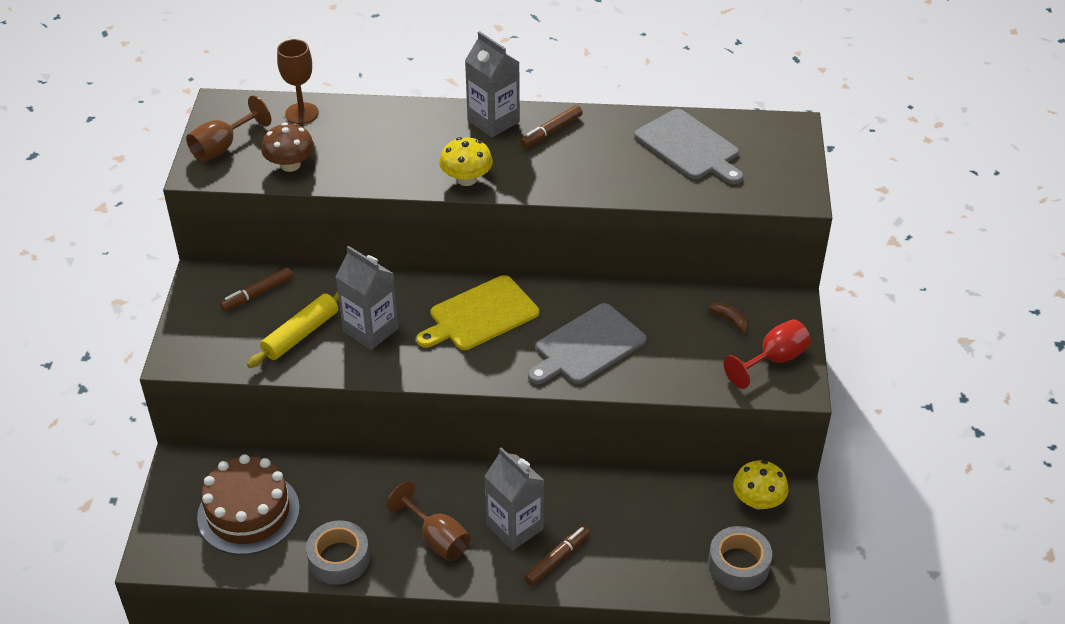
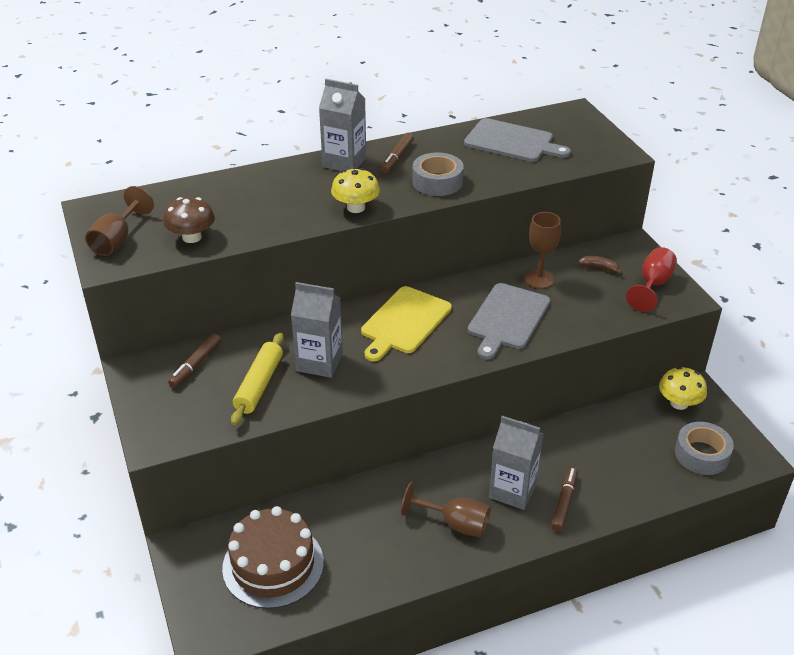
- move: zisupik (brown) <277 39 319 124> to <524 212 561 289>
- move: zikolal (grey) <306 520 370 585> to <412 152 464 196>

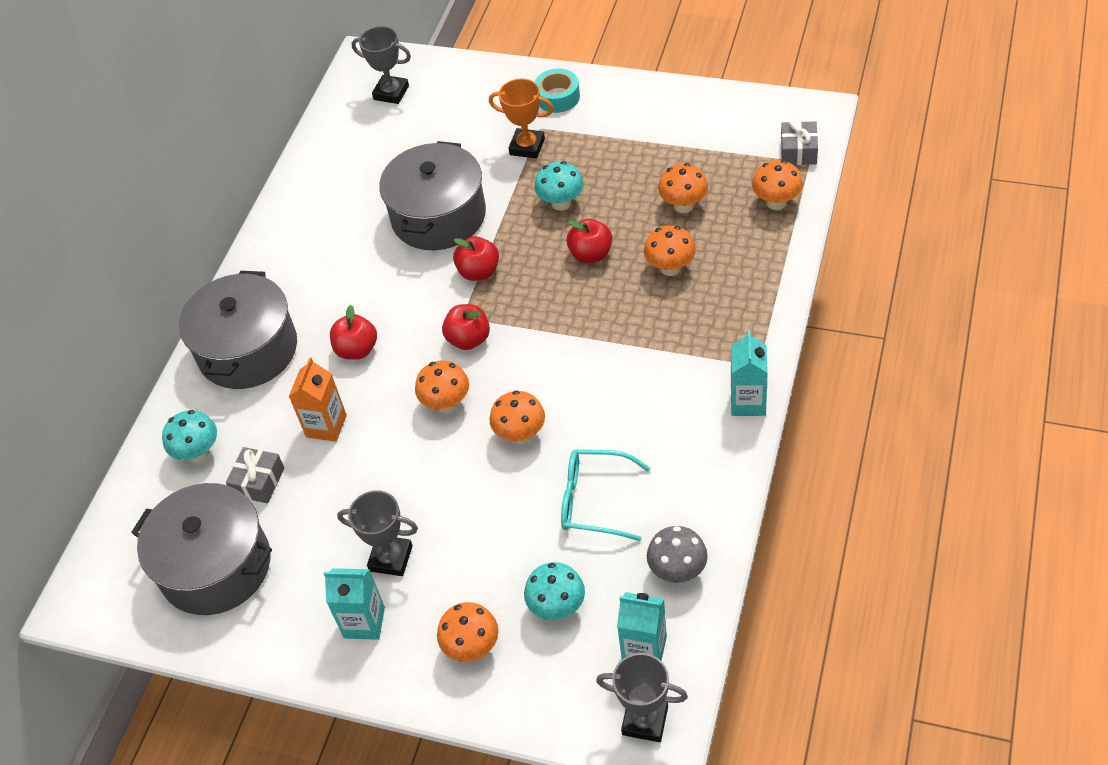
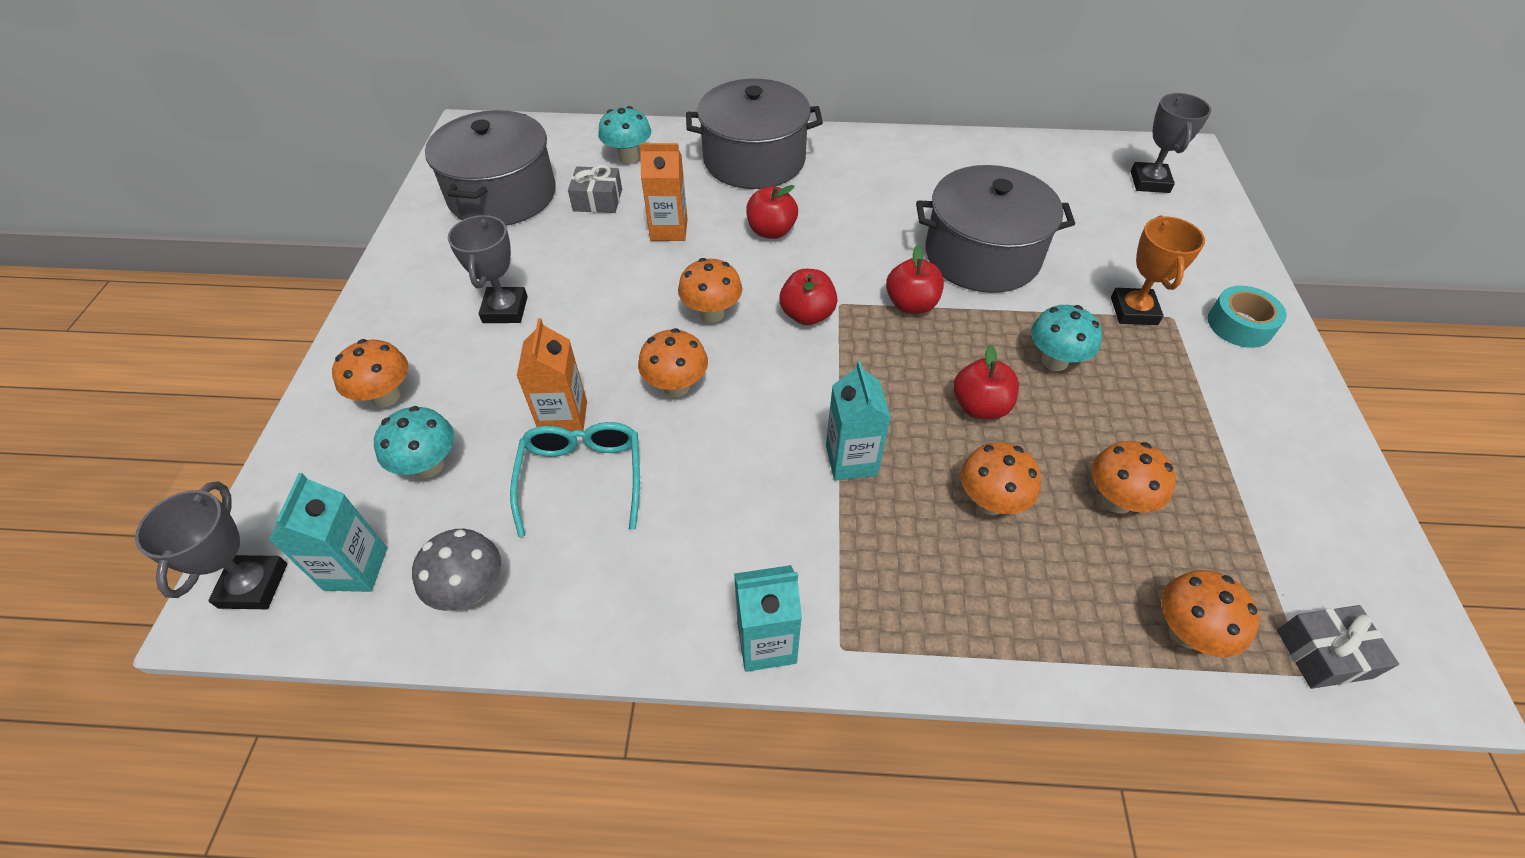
- insert: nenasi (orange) <517 318 587 432>
- move: nenasi (turquoise) <324 568 385 640> to <826 361 891 481>

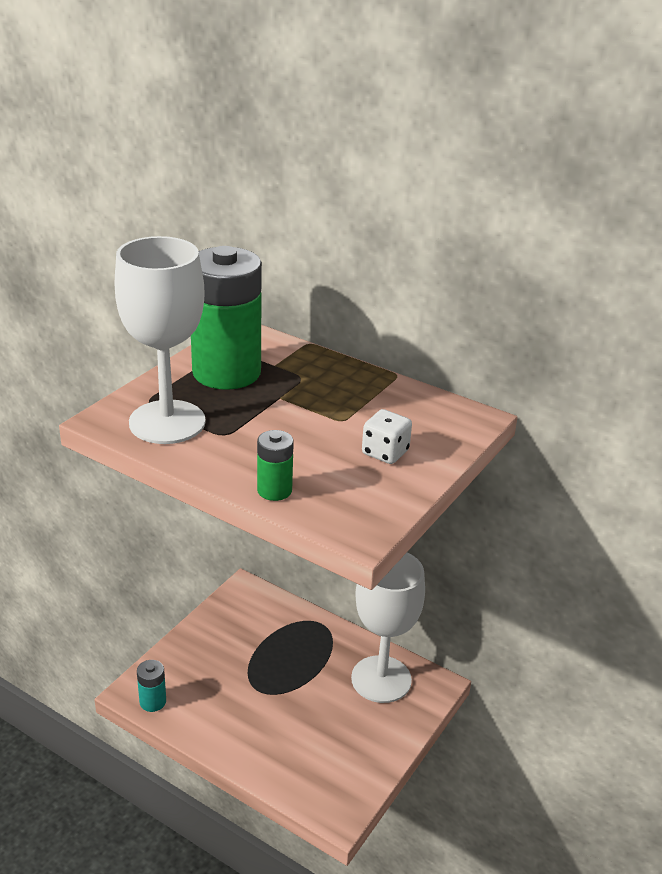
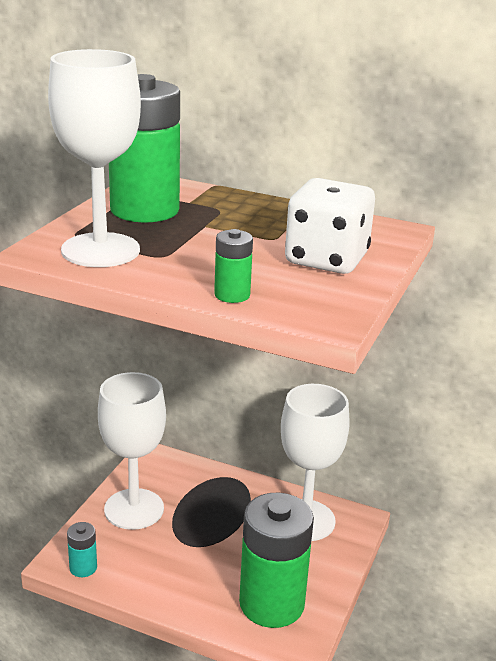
- insert: zisupik (white) <98 372 166 530>
- insert: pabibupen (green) <239 493 314 628>
- resize: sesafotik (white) <362 409 412 464> = <285 178 375 274> x1.89

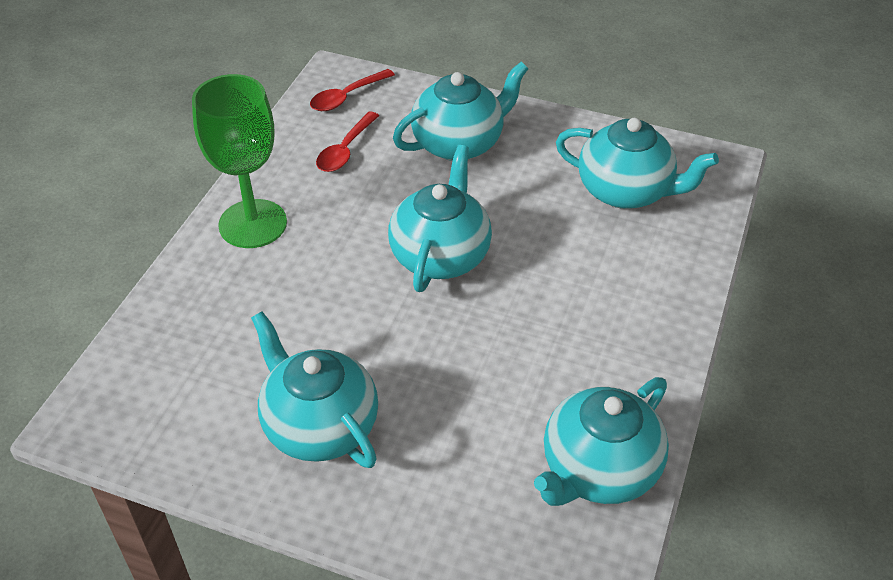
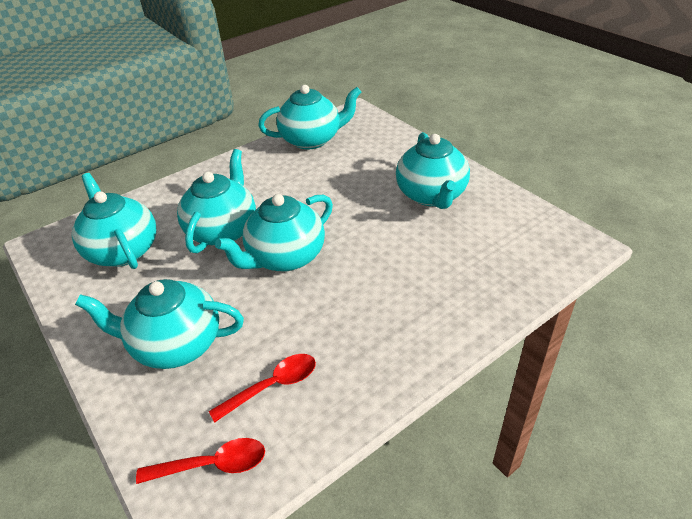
- delete: zisupik (green) <192 74 287 248>
- insert: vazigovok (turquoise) <177 149 256 253>

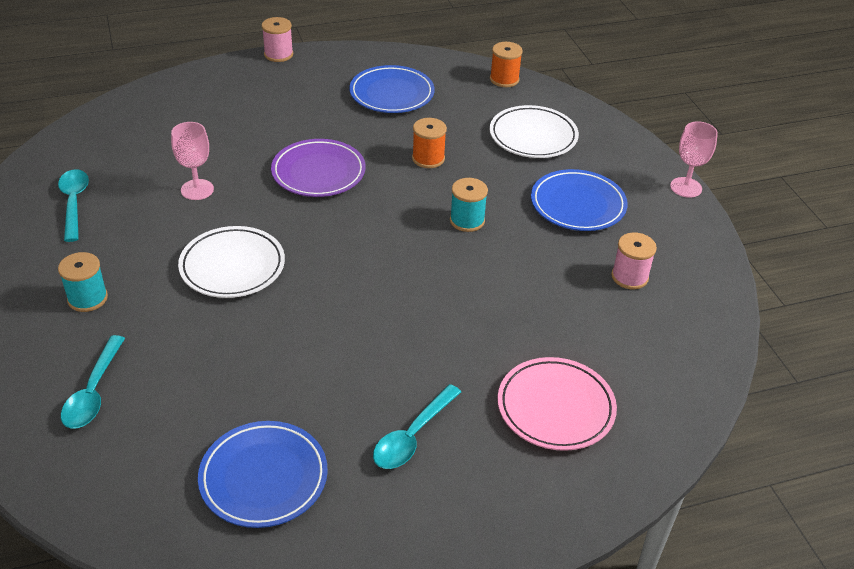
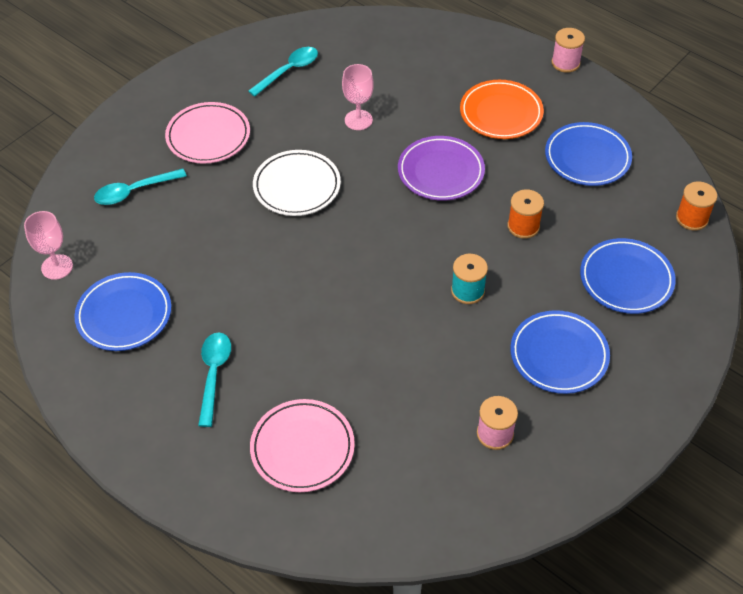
- insert: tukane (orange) <460 80 544 139>
- move: zisupik (pink) <670 121 718 198> to <24 211 73 280>
- replace: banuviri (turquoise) <58 252 108 312> to tukane (pink) <165 102 250 164>
- recolor: tukane (white) <490 105 579 158> to tukane (blue) <580 238 676 314>
- rotate: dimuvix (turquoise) <373 384 461 469> = <198 333 231 427> 90 degrees clockwise

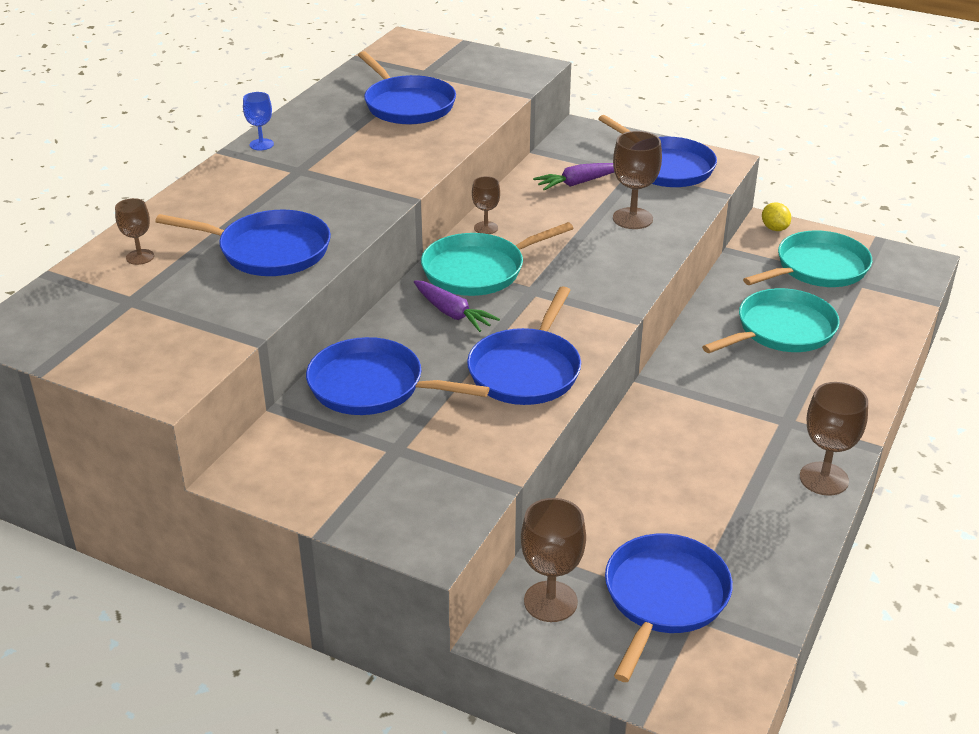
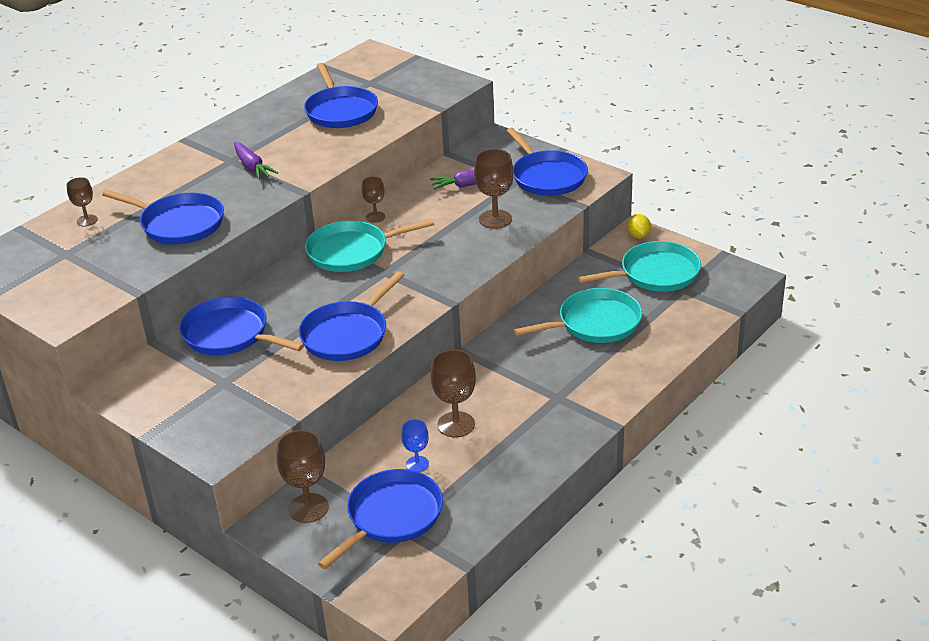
- move: zisupik (blue) <243 92 274 150> to <401 419 429 472>
- move: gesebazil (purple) <414 280 500 332> to <234 142 278 180>
- move: zisupik (brown) <800 382 868 496> to <431 349 476 438>

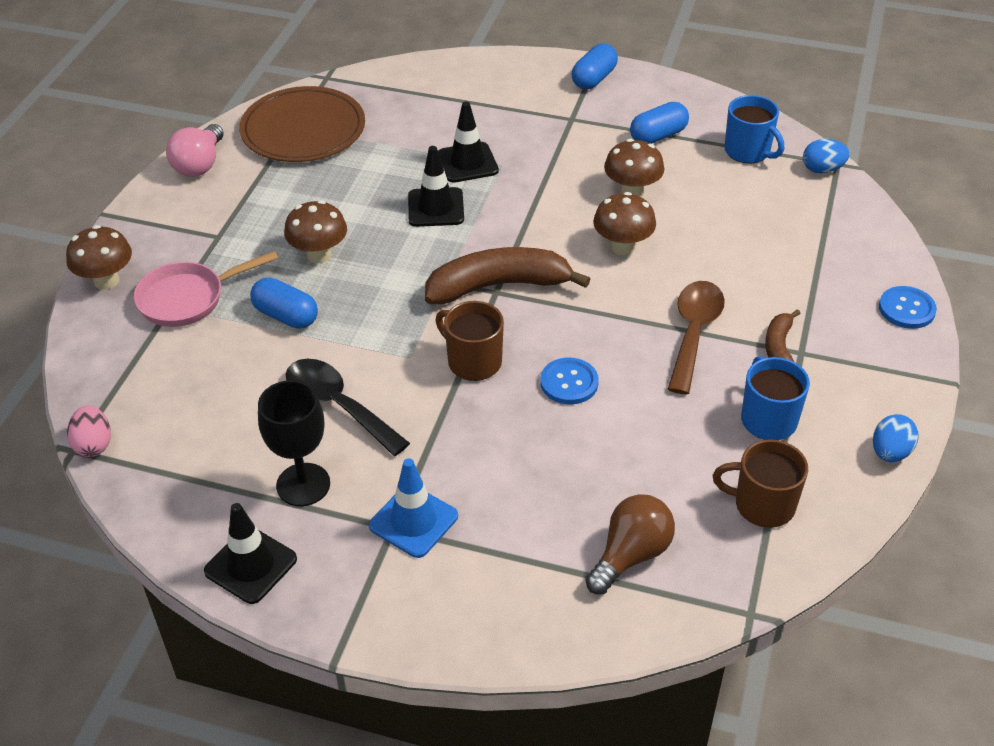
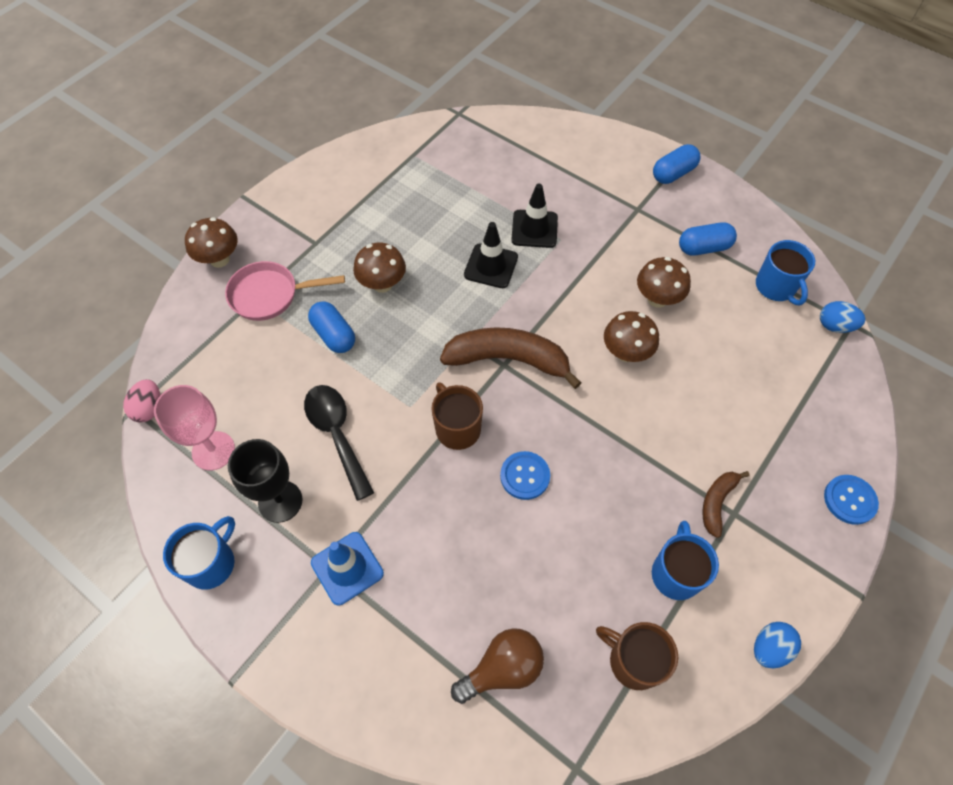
- delete: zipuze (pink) <166 124 223 177>
- delete: tukane (brown) <239 86 365 162>
- delete: dimuvix (brown) <668 281 725 394>
- insert: zisupik (pink) <154 385 235 470>
- replace: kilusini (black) <204 503 297 604> to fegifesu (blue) <163 516 235 590>

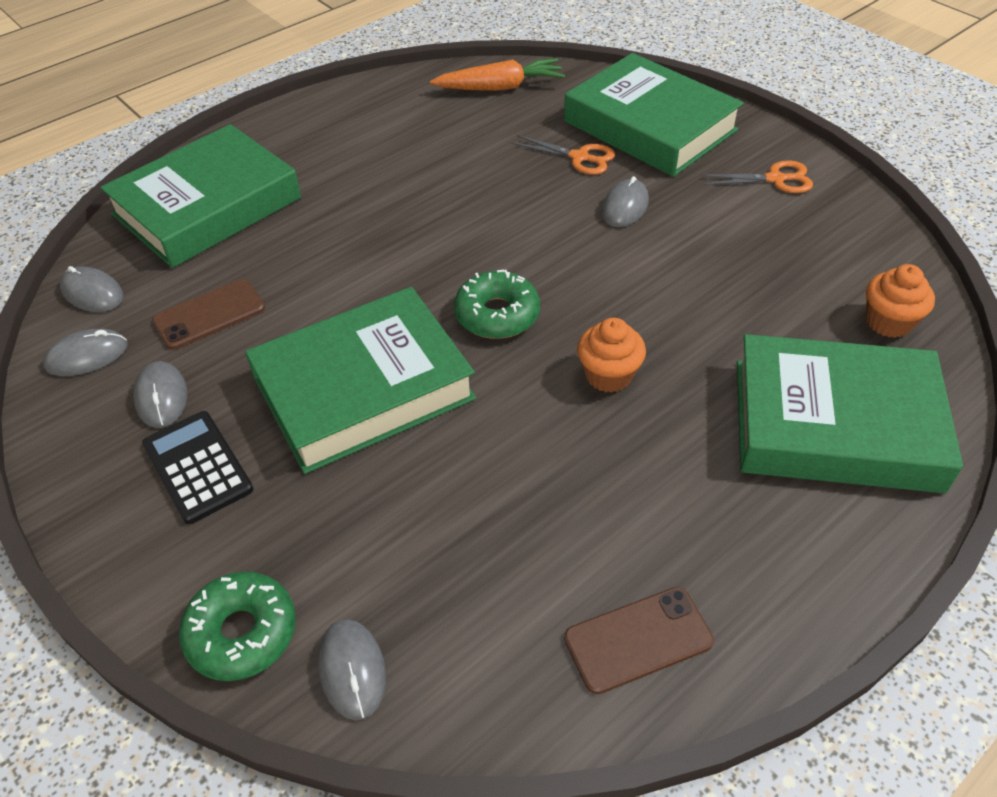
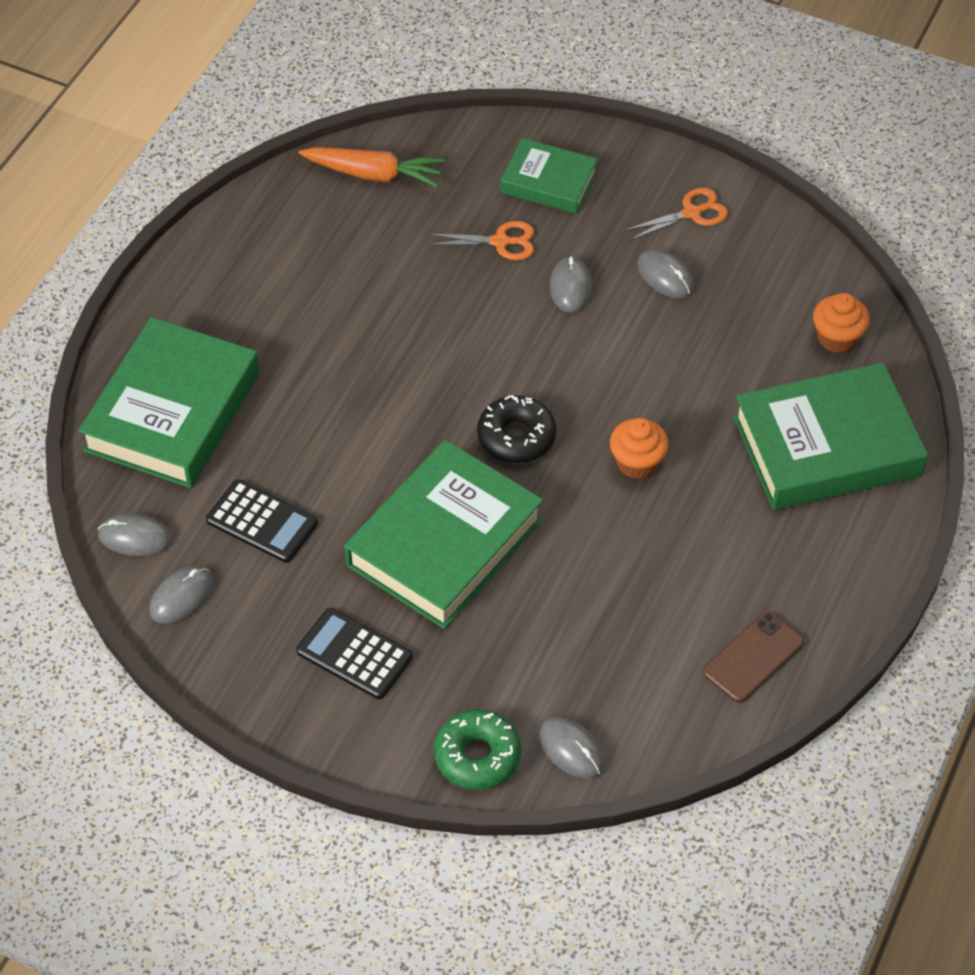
- move: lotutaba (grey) <133 361 187 428> to <637 249 694 298>
- replace: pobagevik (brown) <152 279 265 350> to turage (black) <206 479 318 563>
- recolor: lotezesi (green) <454 269 540 339> to lotezesi (black) <477 395 556 463>
- rotate: gesebazil (orange) <430 58 565 91> = <299 147 445 187> 45 degrees clockwise
- resize: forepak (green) <564 53 744 177> = <500 138 598 214> x0.56

